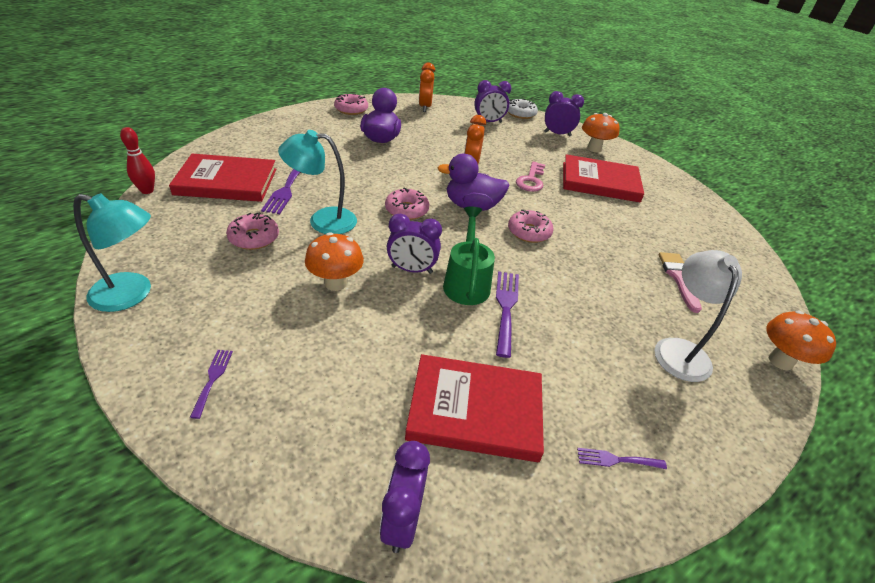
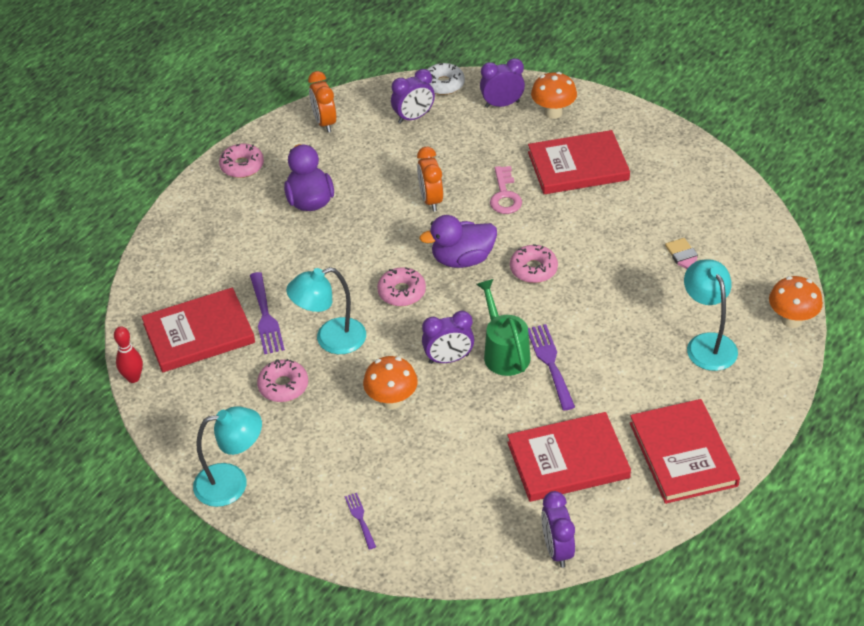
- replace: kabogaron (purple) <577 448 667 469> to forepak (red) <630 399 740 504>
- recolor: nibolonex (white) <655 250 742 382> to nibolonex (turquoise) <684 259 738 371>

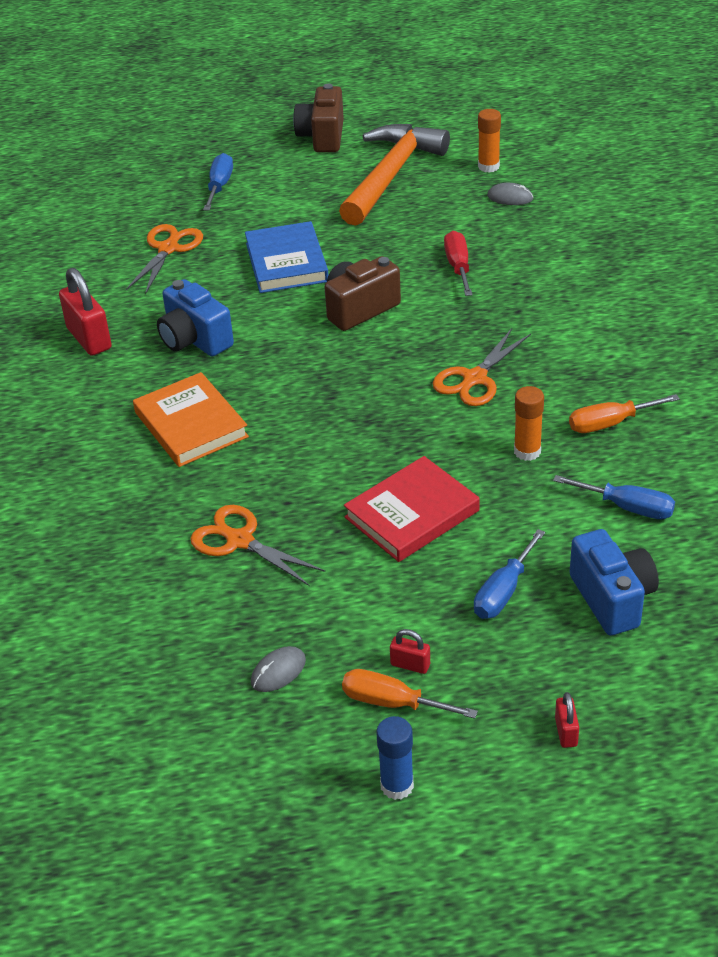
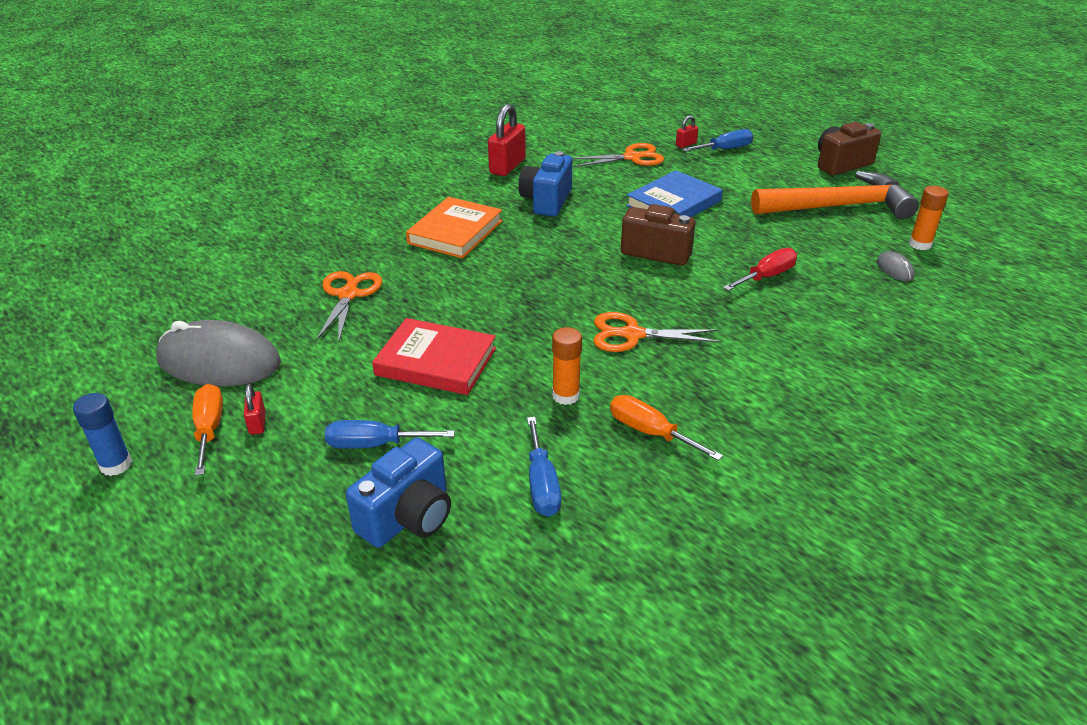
- move: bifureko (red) <555 692 579 748> to <676 115 698 148>
- resize: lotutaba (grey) <251 646 306 692> = <156 320 281 386> x2.37

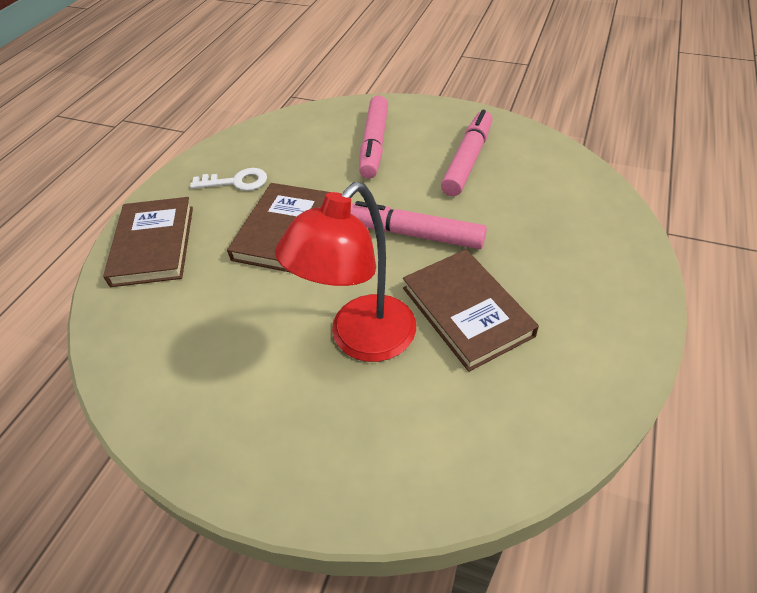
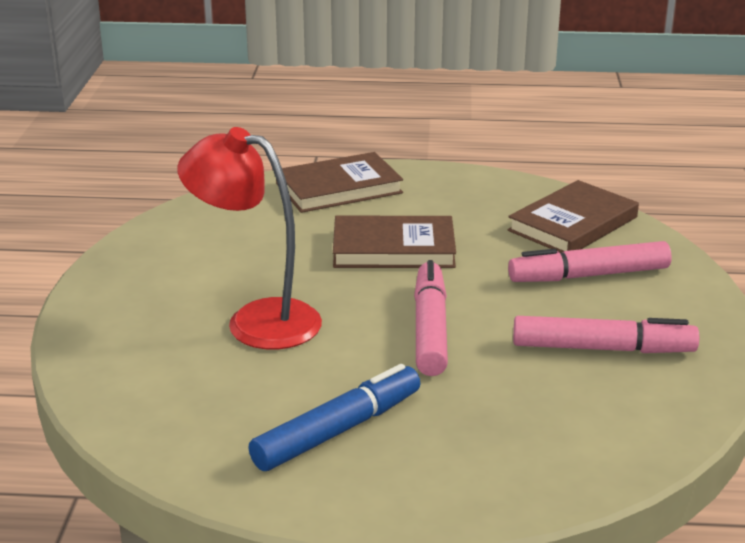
- delete: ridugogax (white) <190 168 267 191>
- insert: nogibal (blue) <248 364 420 471>
- move: forepak (brown) <403 249 539 372> to <508 180 639 253>

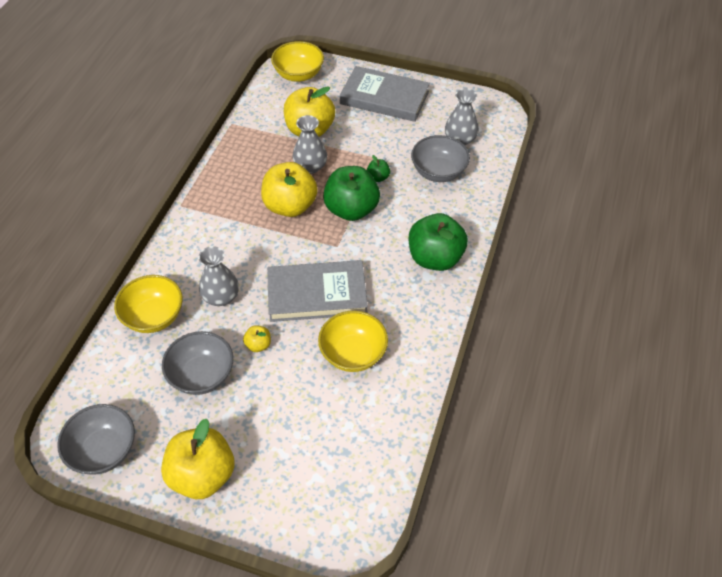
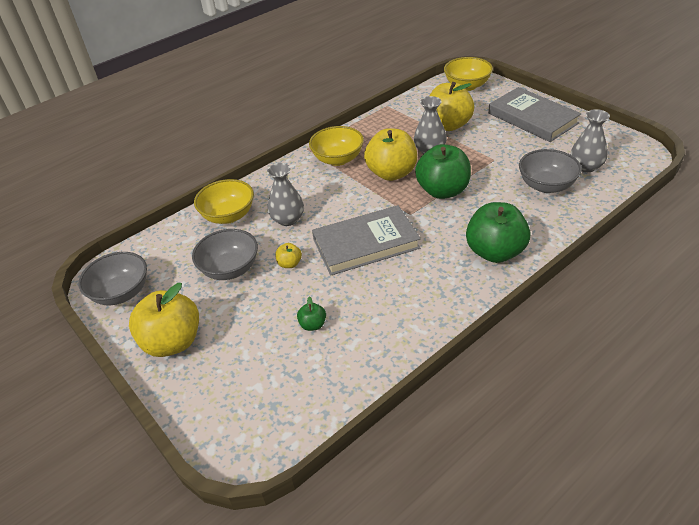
- move: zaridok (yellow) <318 310 388 372> to <309 126 364 166>
- move: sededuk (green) <367 155 390 182> to <297 296 326 331>
- rotate: forepak (grey) <267 260 368 322> = <312 205 421 275> 45 degrees counterclockwise

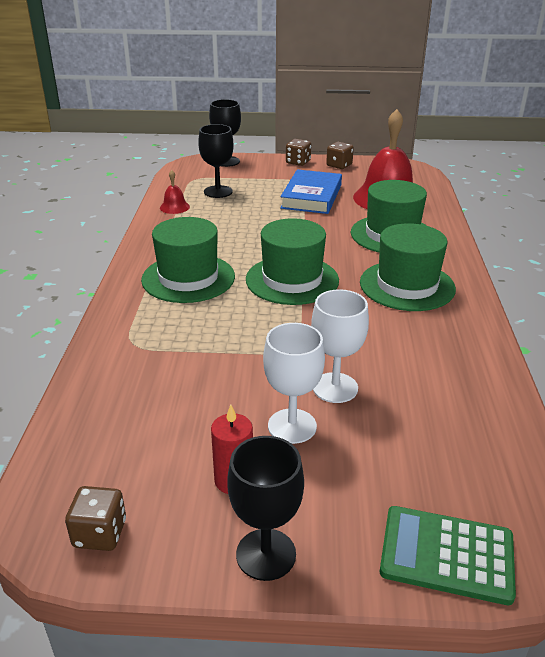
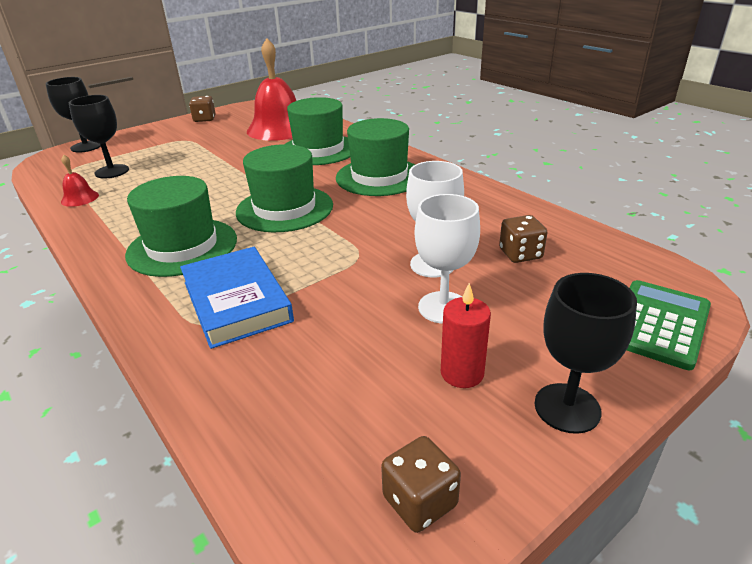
- move: forepak (blue) <280 169 342 214> to <180 247 294 349>
- move: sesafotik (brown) <286 139 311 166> to <499 215 548 263>
- rotate: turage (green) <380 506 516 605> = <627 280 711 370> 150 degrees clockwise

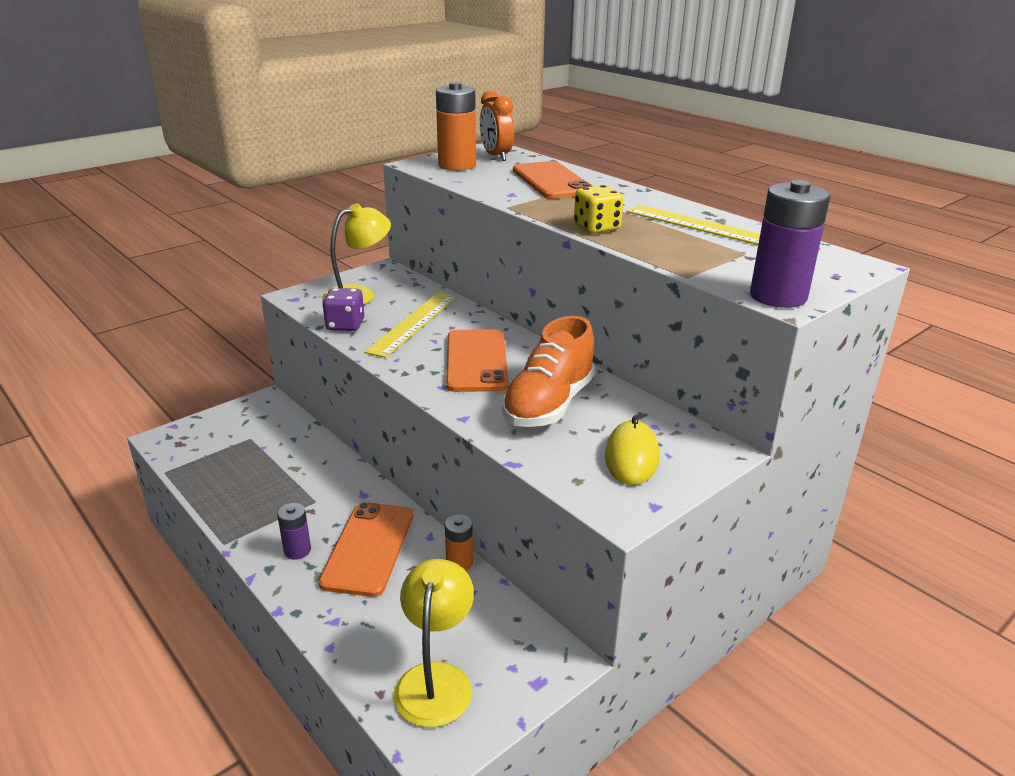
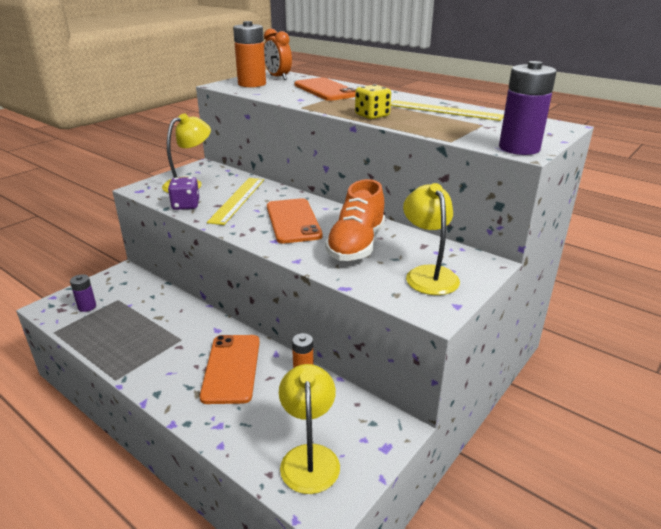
- move: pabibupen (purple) <277 503 311 560> to <70 274 96 312>
- replace: lotutaba (yellow) <605 415 660 485> to nibolonex (yellow) <403 183 460 295>

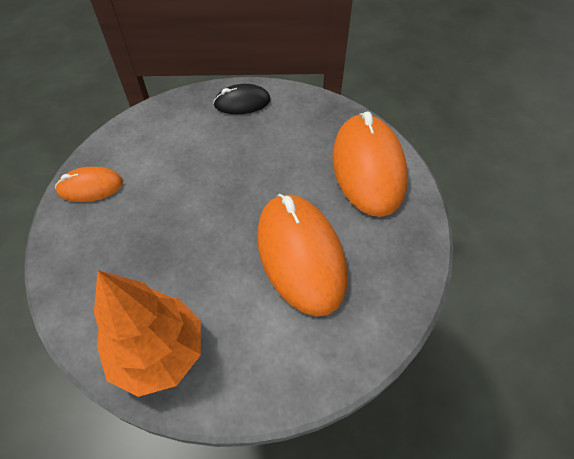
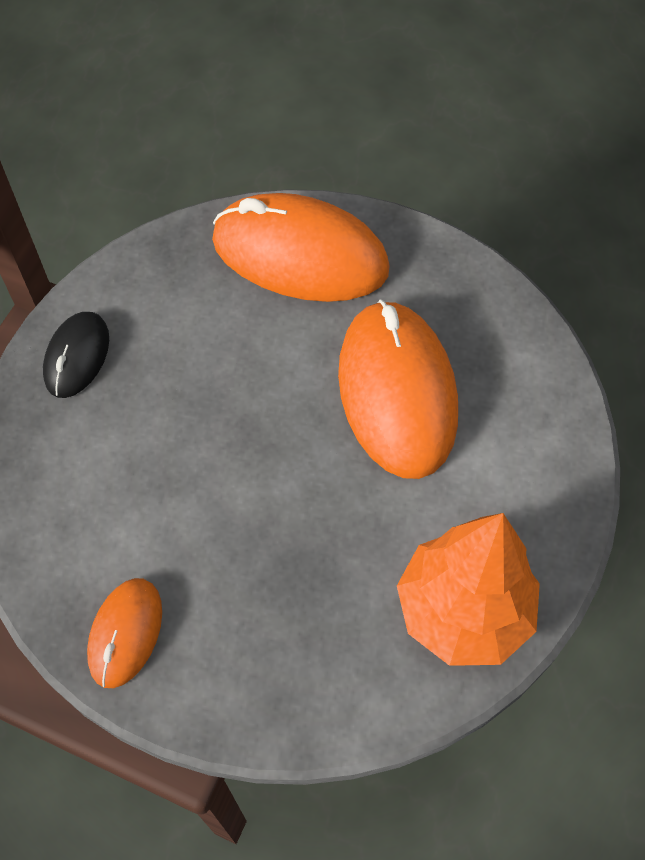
- rotate: lotutaba (orange) <257 194 347 316> = <338 299 458 479> 75 degrees clockwise

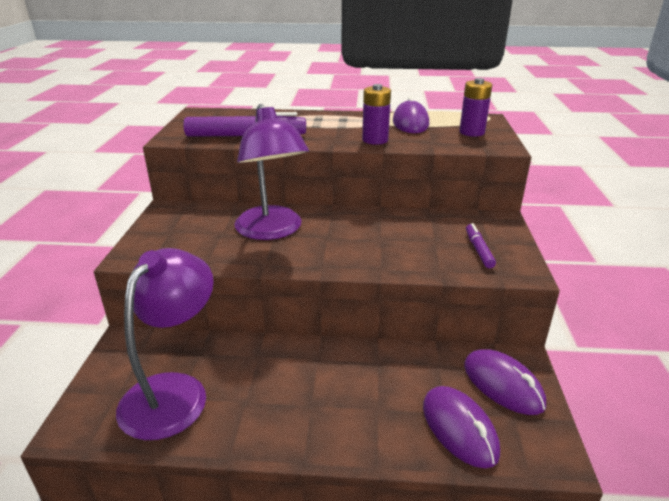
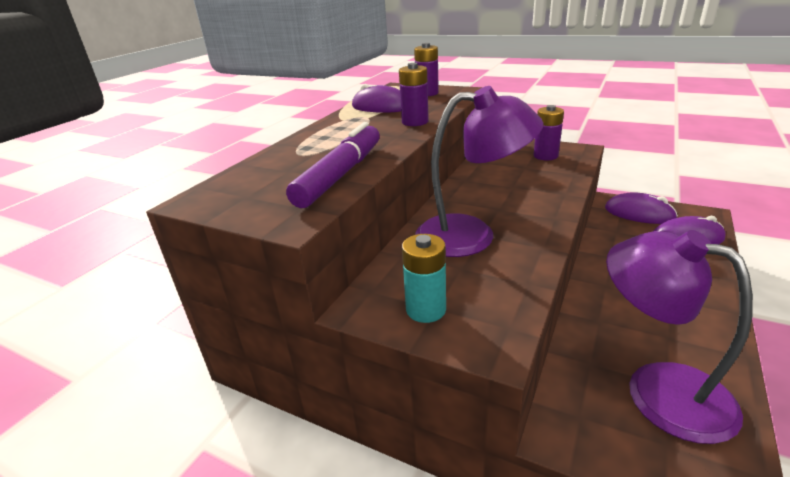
- insert: pabibupen (turquoise) <402 234 446 323>
- replace: nogibal (purple) <466 223 496 268> to pabibupen (purple) <534 105 564 160>
- rotate: lotutaba (purple) <464 349 546 415> = <605 192 678 224> 45 degrees clockwise

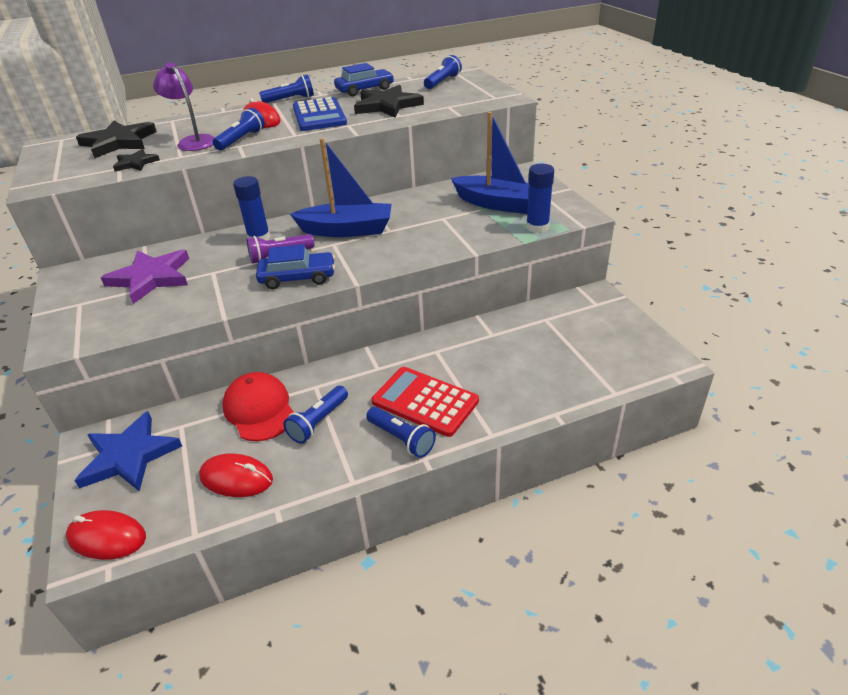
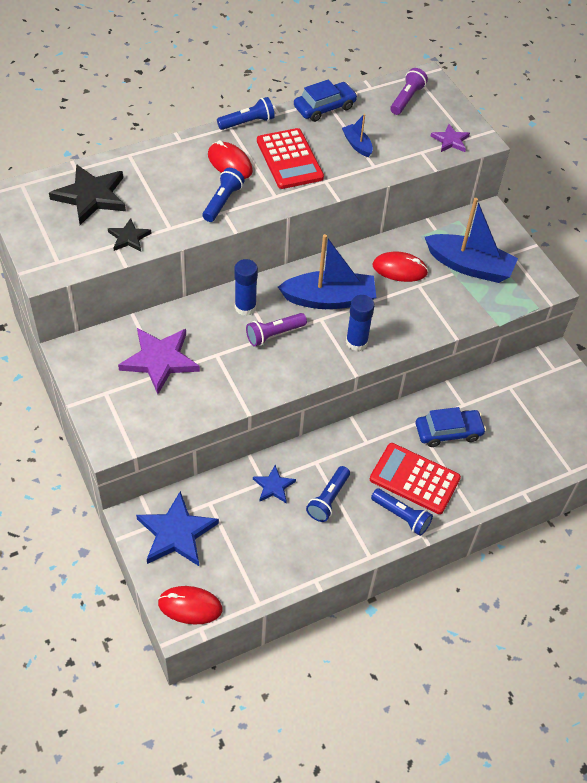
- delete: nibolonex (purple) <153 63 215 151>
- insert: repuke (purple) <430 124 470 152>
- move: lotutaba (red) <199 453 273 497> to <373 252 428 282>
- move: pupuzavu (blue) <256 244 335 289> to <416 407 486 447>
- move: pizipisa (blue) <526 164 554 233> to <346 295 375 351>
- replace: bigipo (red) <222 372 294 441> to repuke (blue) <253 465 296 503>
- replace: repuke (black) <354 85 424 118> to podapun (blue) <342 114 373 157>
- recolor: turage (blue) <293 97 347 131> to turage (red) <257 128 324 189>
- recolor: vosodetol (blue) <424 55 462 89> to vosodetol (purple) <390 68 428 115>

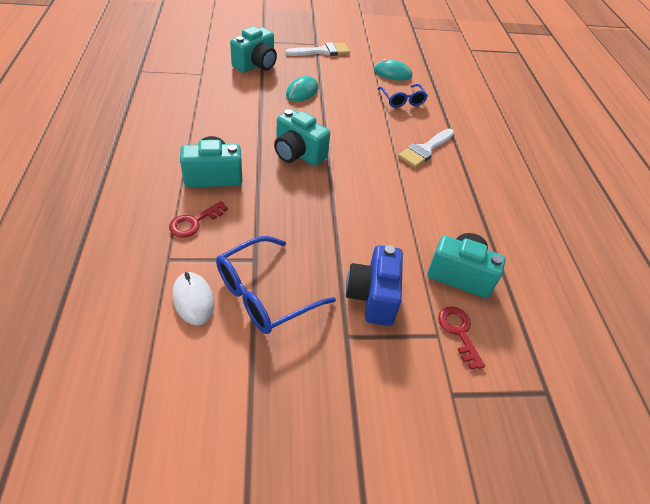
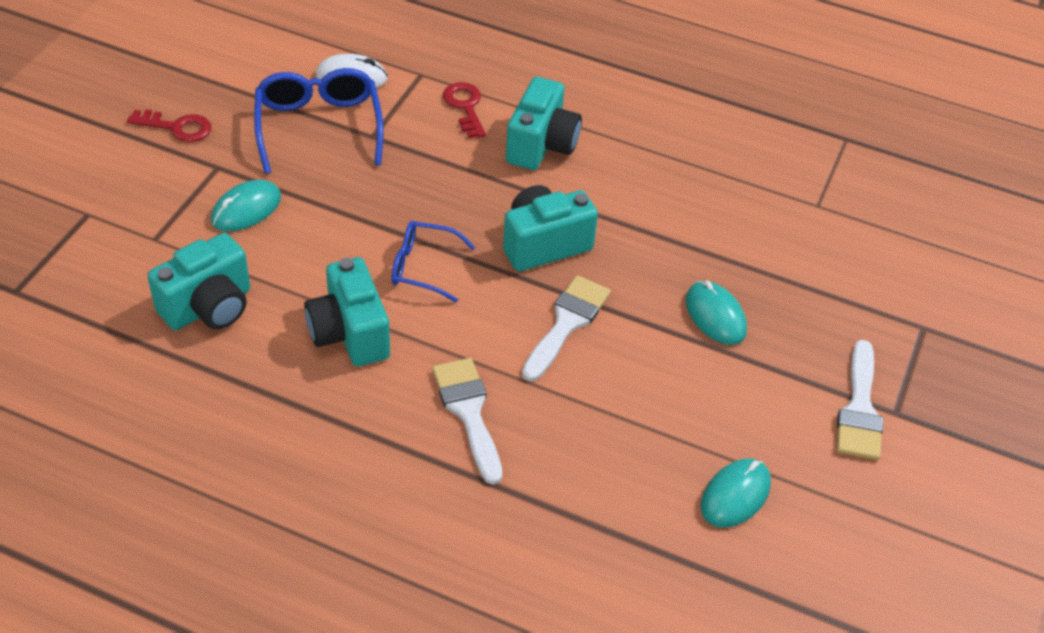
- insert: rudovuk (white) <522 275 611 381>
- move: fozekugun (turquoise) <230 26 277 73> to <304 257 390 366>
- move: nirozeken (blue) <378 84 428 108> to <391 221 475 303>
- move: ridugogax (red) <438 306 485 370> to <127 109 211 142>
- replace: fozekugun (blue) <346 245 403 326> to lotutaba (turquoise) <211 180 281 231>

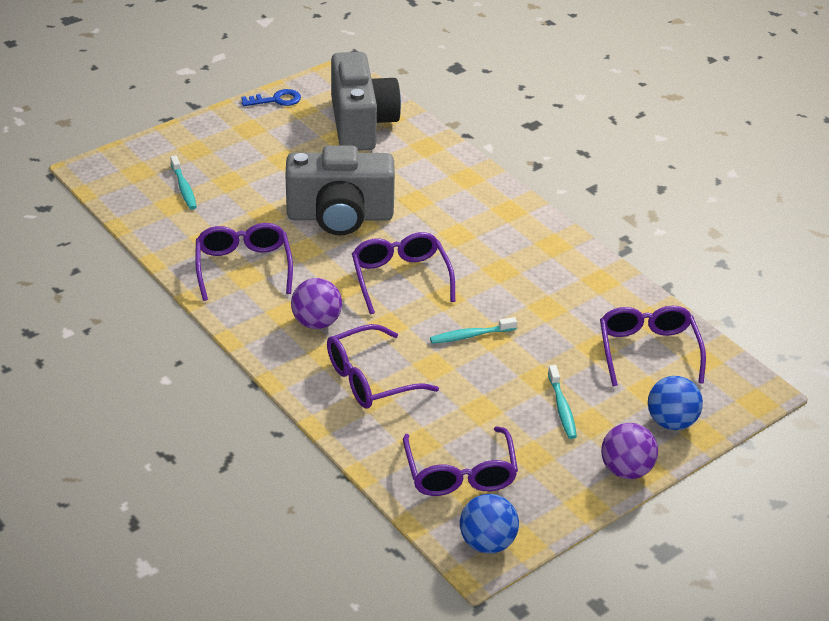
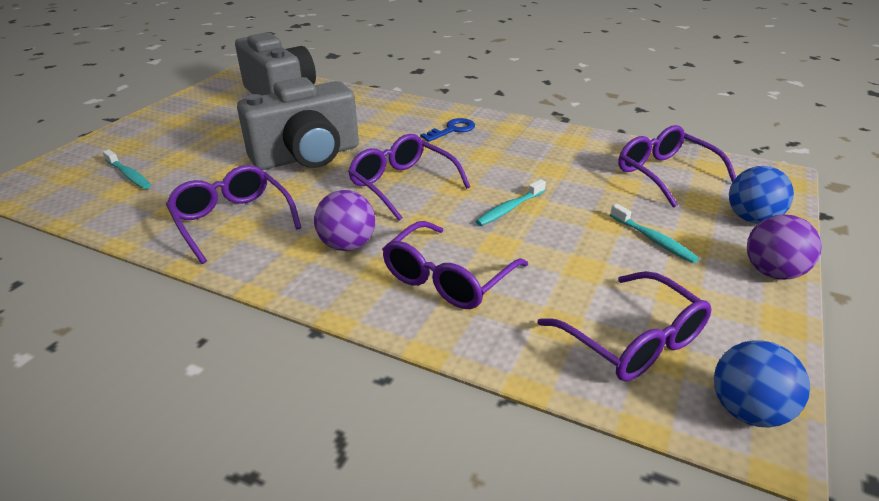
- move: ridugogax (blue) <241 89 301 106> to <420 118 475 142>

